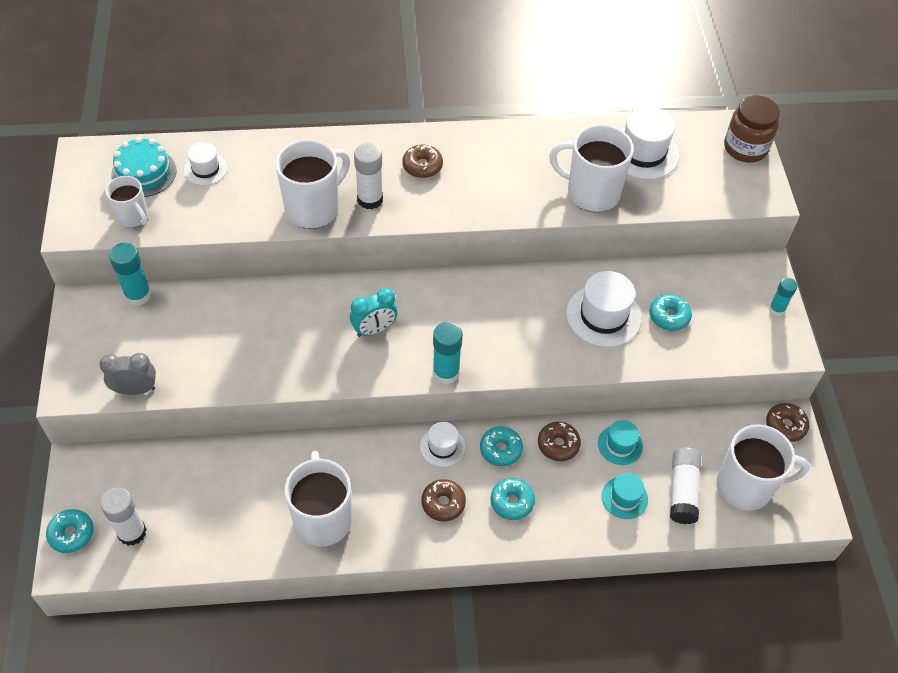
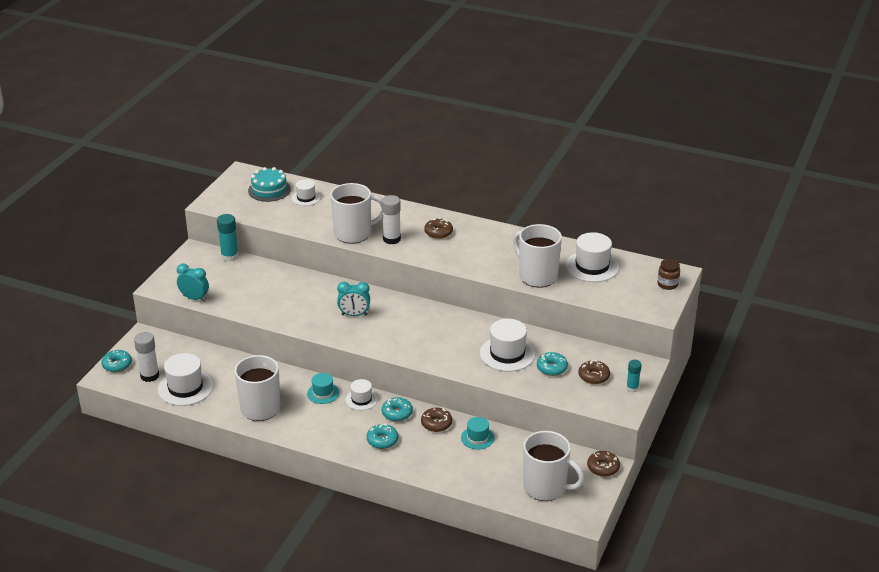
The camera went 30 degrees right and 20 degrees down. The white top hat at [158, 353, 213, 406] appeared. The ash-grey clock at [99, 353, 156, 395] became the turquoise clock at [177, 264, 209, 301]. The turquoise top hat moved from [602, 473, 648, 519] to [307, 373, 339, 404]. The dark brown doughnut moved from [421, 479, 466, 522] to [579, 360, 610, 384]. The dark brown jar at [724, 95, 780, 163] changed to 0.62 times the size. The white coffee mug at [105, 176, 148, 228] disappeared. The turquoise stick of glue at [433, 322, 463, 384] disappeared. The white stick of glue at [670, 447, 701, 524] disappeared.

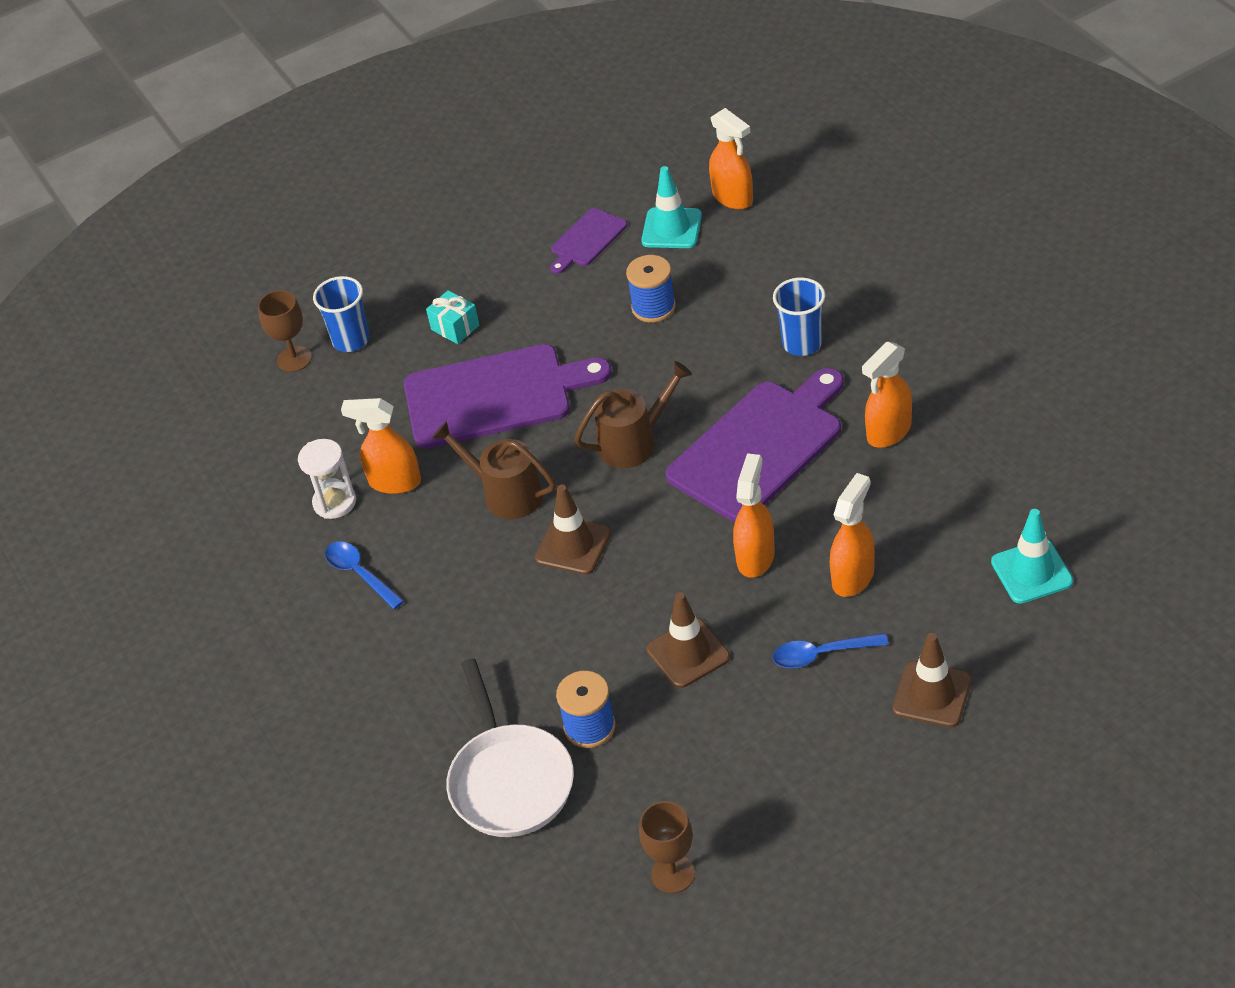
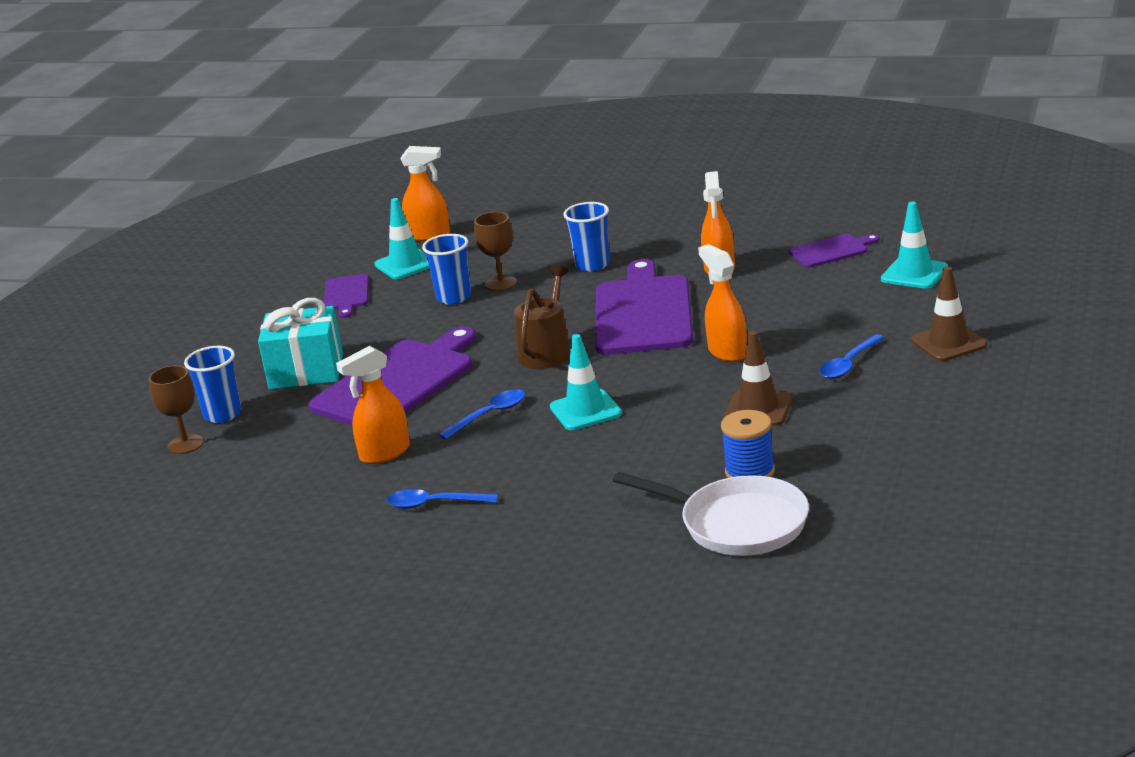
The camera went 45 degrees left and 20 degrees down. The turquoise present at [426, 290, 479, 344] changed to 1.91 times the size. The royal blue bobbin at [626, 255, 676, 323] was replaced by the royal blue beaker at [422, 234, 471, 304]. The dark brown watering can at [432, 421, 555, 519] was replaced by the royal blue tablespoon at [439, 389, 525, 440]. The dark brown chalice moved from [639, 801, 695, 893] to [474, 212, 517, 291]. The dark brown safety cone at [535, 485, 611, 575] became the turquoise safety cone at [550, 334, 622, 430]. The violet cutting board at [789, 234, 880, 268] appeared. The white sandglass at [298, 439, 356, 519] disappeared. The orange-coloured sprayer at [830, 473, 875, 597] disappeared.

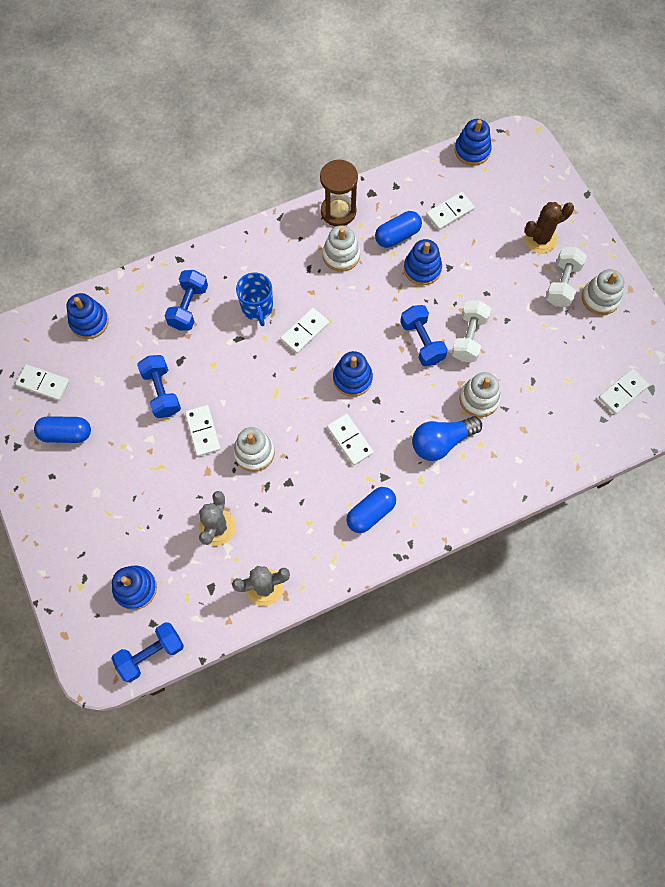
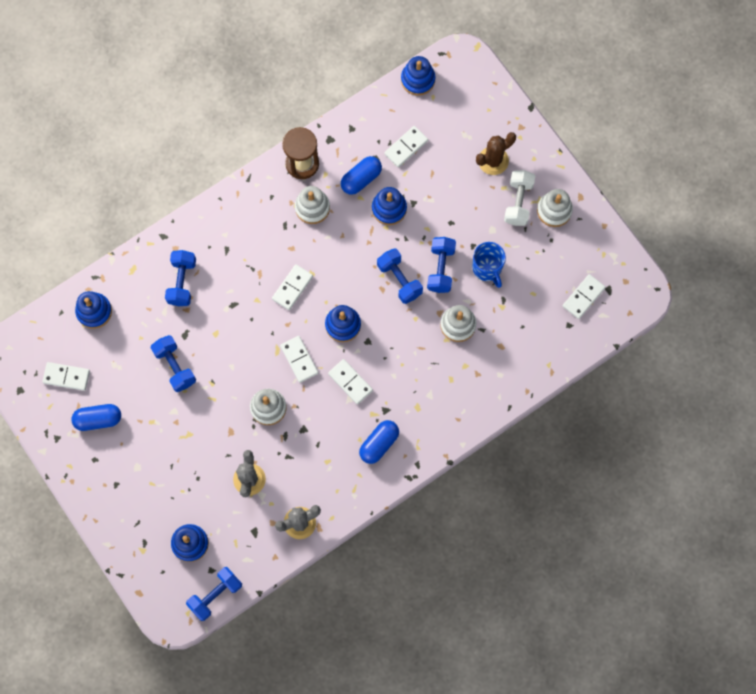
The camera went 10 degrees left and 5 degrees up. The white domino tile moved from [185, 405, 221, 456] to [280, 336, 318, 383]. The white hand weight at [451, 301, 491, 362] became the royal blue hand weight at [427, 237, 456, 293]. The royal blue coffee mug moved from [236, 272, 273, 326] to [472, 242, 506, 288]. The royal blue lightbulb at [412, 416, 482, 461] disappeared.

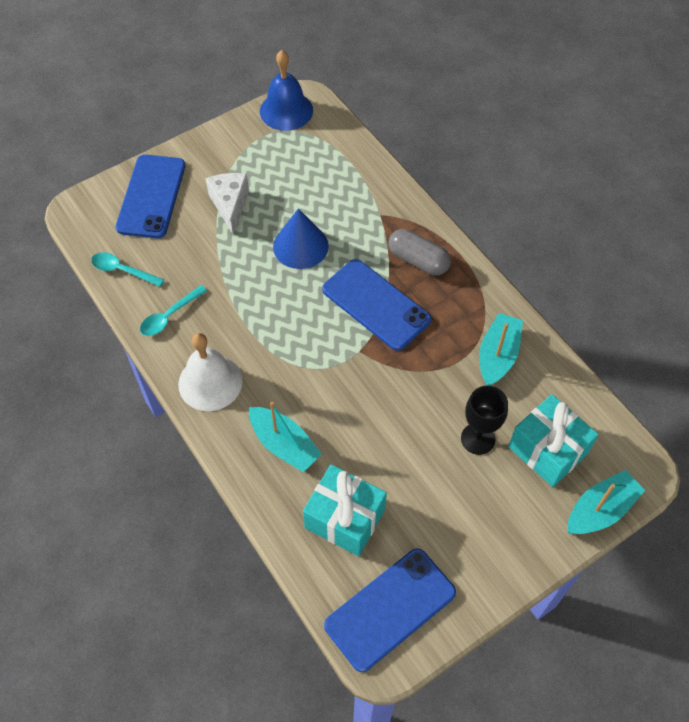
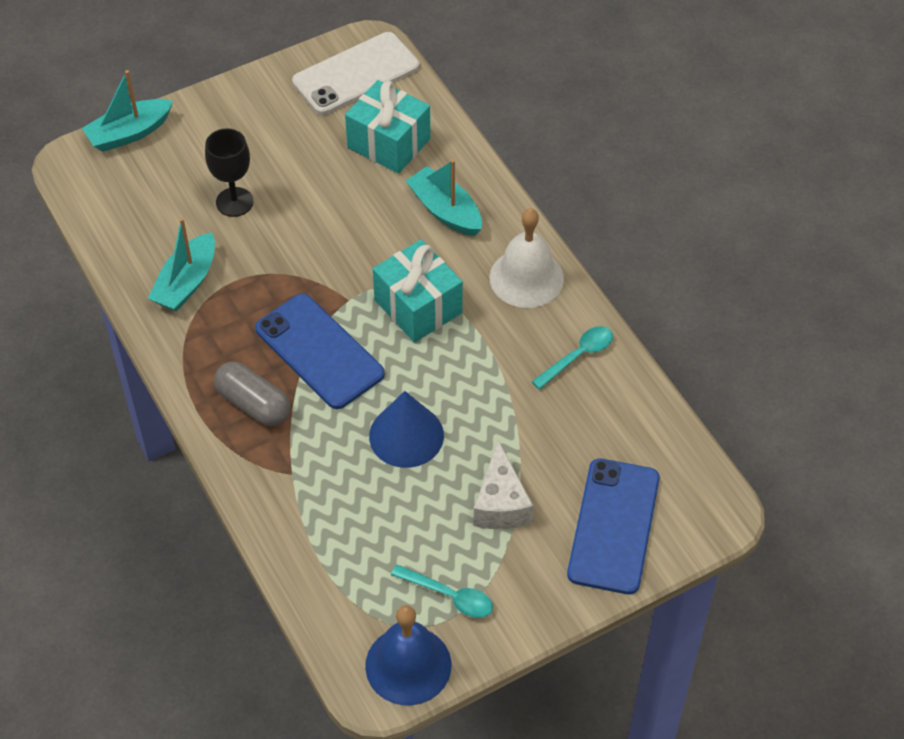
The camera went 175 degrees left and 5 degrees down. The royal blue phone at [324, 548, 456, 672] became the white phone at [292, 32, 419, 115]. The turquoise present moved from [508, 394, 599, 487] to [373, 239, 463, 343]. The turquoise tablespoon moved from [91, 252, 164, 287] to [391, 564, 493, 618].

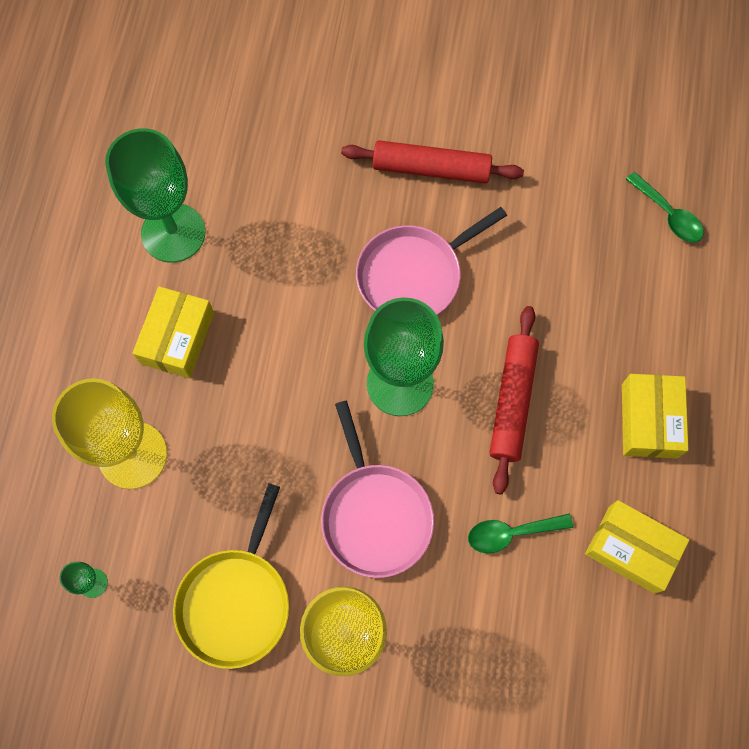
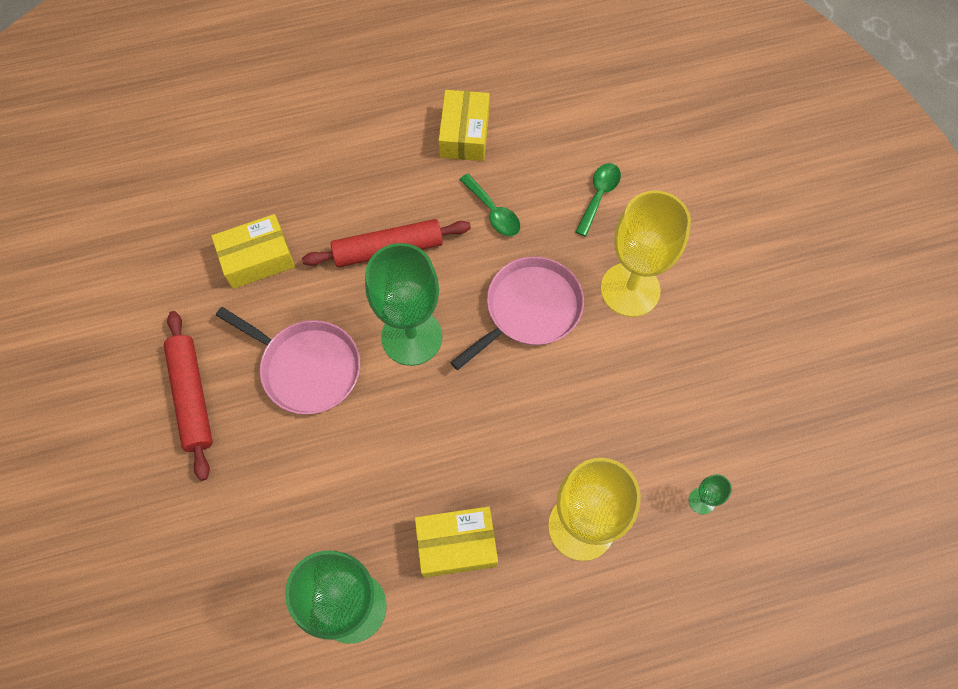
The camera went 115 degrees left and 5 degrees down. The yellow package moved from [622, 374, 688, 458] to [211, 214, 295, 289]. The emerald tablespoon moved from [626, 172, 704, 243] to [575, 163, 621, 237]. The yellow pan at [173, 483, 289, 669] disappeared.

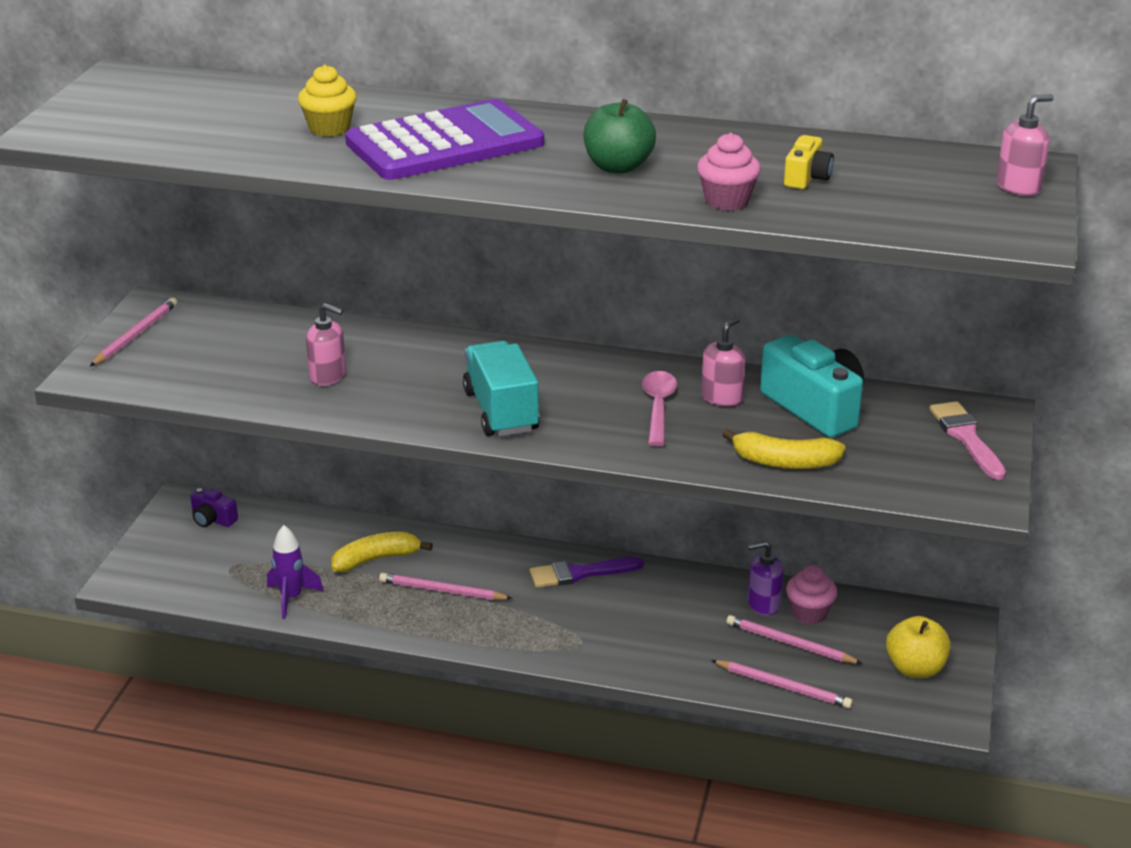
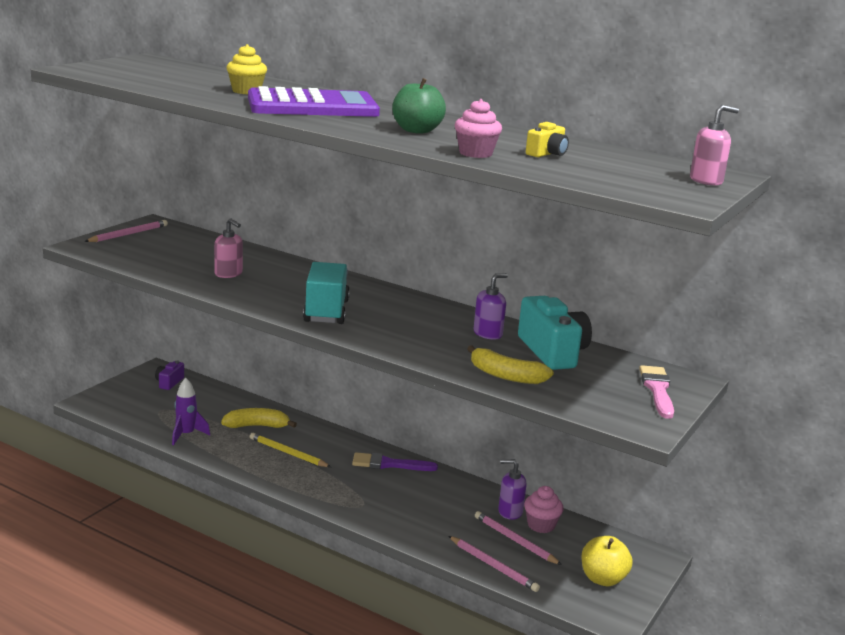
The camera went 15 degrees right and 10 degrees down. The violet photo camera at [190, 488, 238, 527] turned 60 degrees clockwise. The rosy lead pencil at [379, 573, 513, 600] became the yellow lead pencil at [250, 433, 331, 467]. The rosy pump bottle at [701, 317, 745, 407] became the violet pump bottle at [474, 273, 508, 340]. The rosy tablespoon at [642, 371, 677, 446] disappeared.

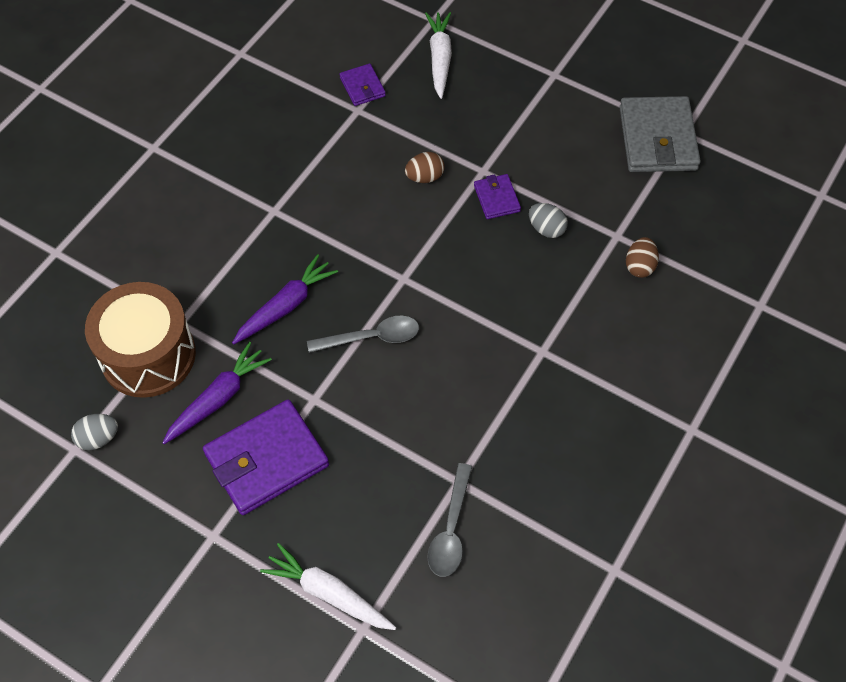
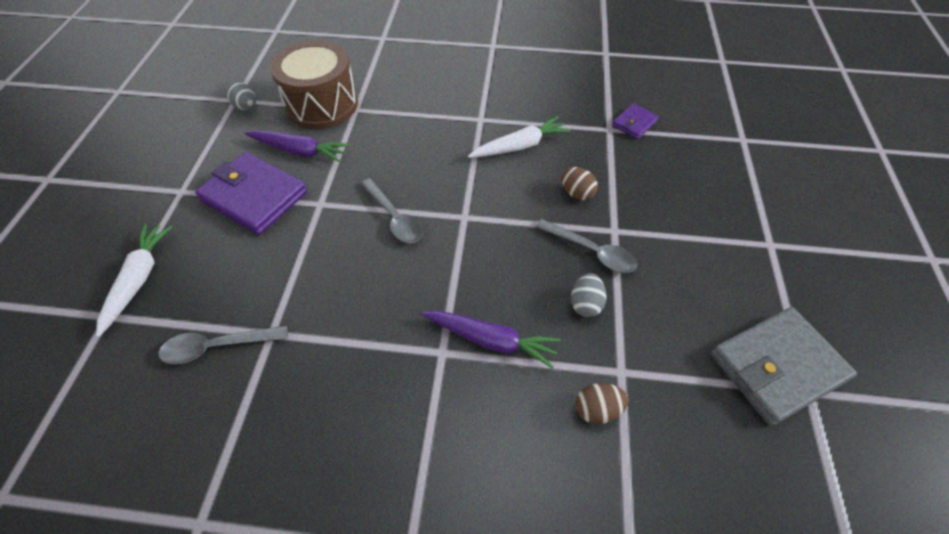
The camera went 65 degrees right and 5 degrees down. The violet toy carrot moved from [232, 254, 338, 344] to [421, 311, 561, 369]. The white toy carrot moved from [425, 12, 452, 99] to [468, 116, 570, 158]. The violet billfold at [474, 174, 521, 219] was replaced by the ash-grey tablespoon at [536, 219, 638, 273].

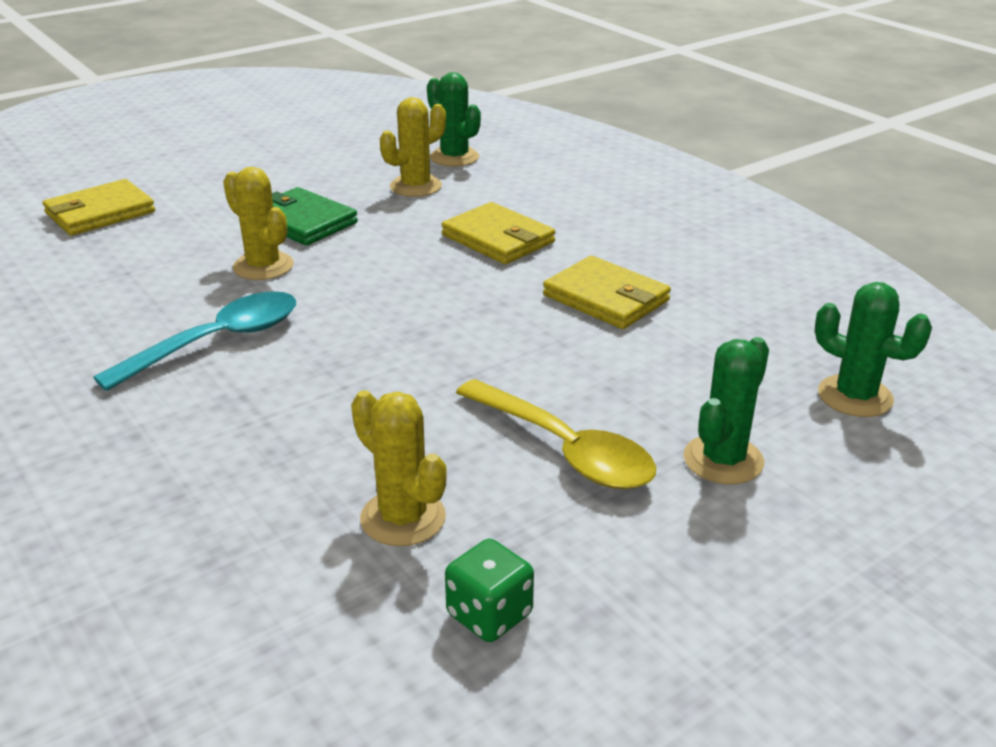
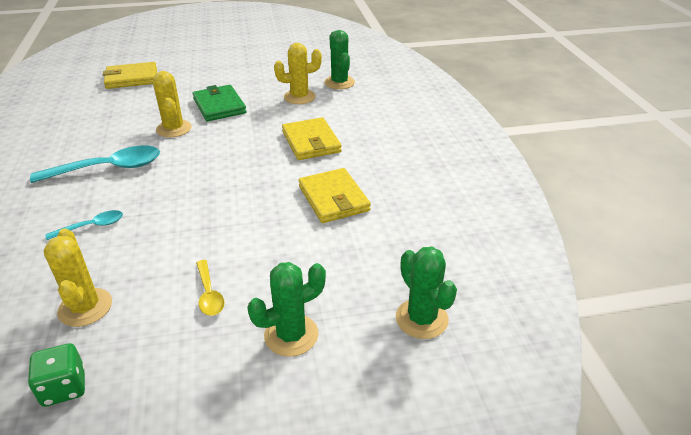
The camera went 25 degrees right and 5 degrees up. The turquoise tablespoon at [45, 210, 123, 240] appeared. The yellow tablespoon at [456, 379, 656, 489] changed to 0.53 times the size.

